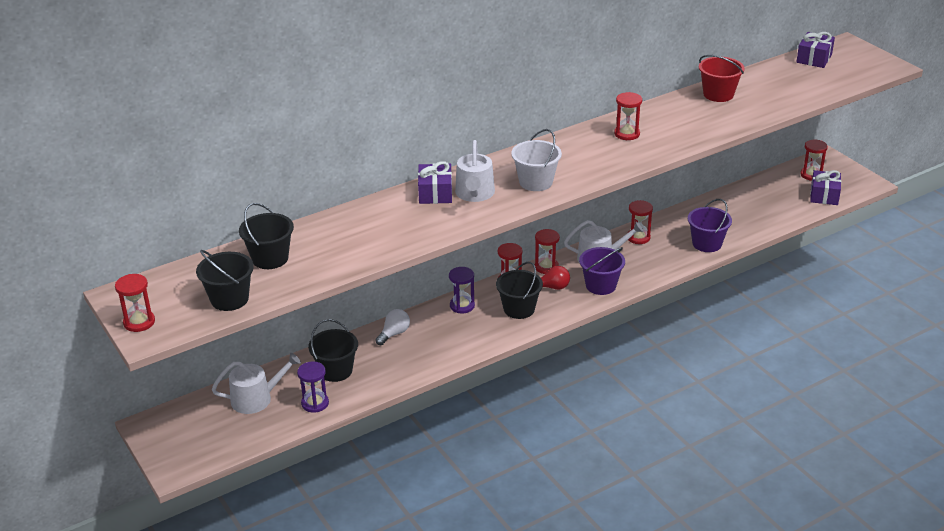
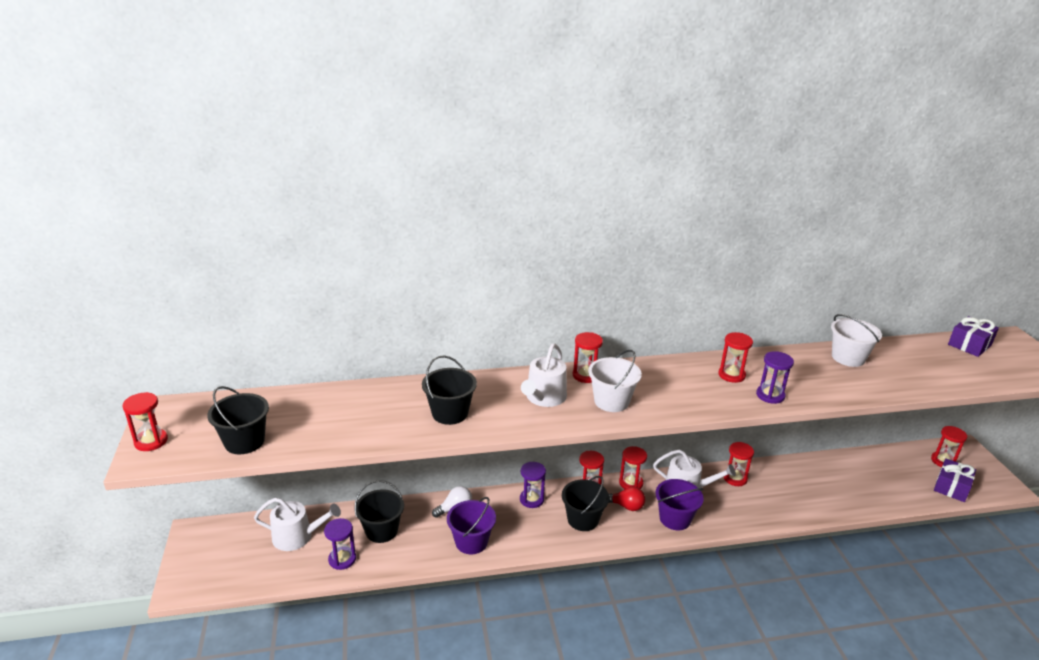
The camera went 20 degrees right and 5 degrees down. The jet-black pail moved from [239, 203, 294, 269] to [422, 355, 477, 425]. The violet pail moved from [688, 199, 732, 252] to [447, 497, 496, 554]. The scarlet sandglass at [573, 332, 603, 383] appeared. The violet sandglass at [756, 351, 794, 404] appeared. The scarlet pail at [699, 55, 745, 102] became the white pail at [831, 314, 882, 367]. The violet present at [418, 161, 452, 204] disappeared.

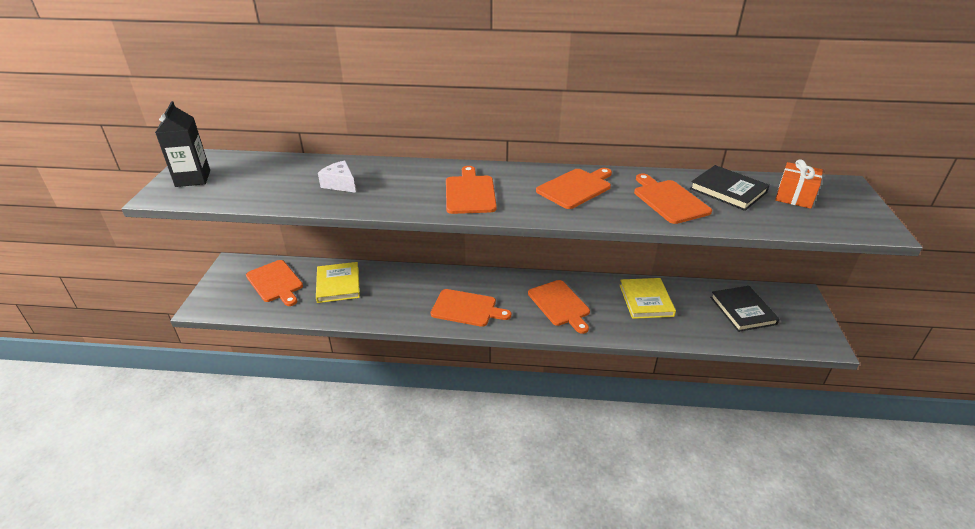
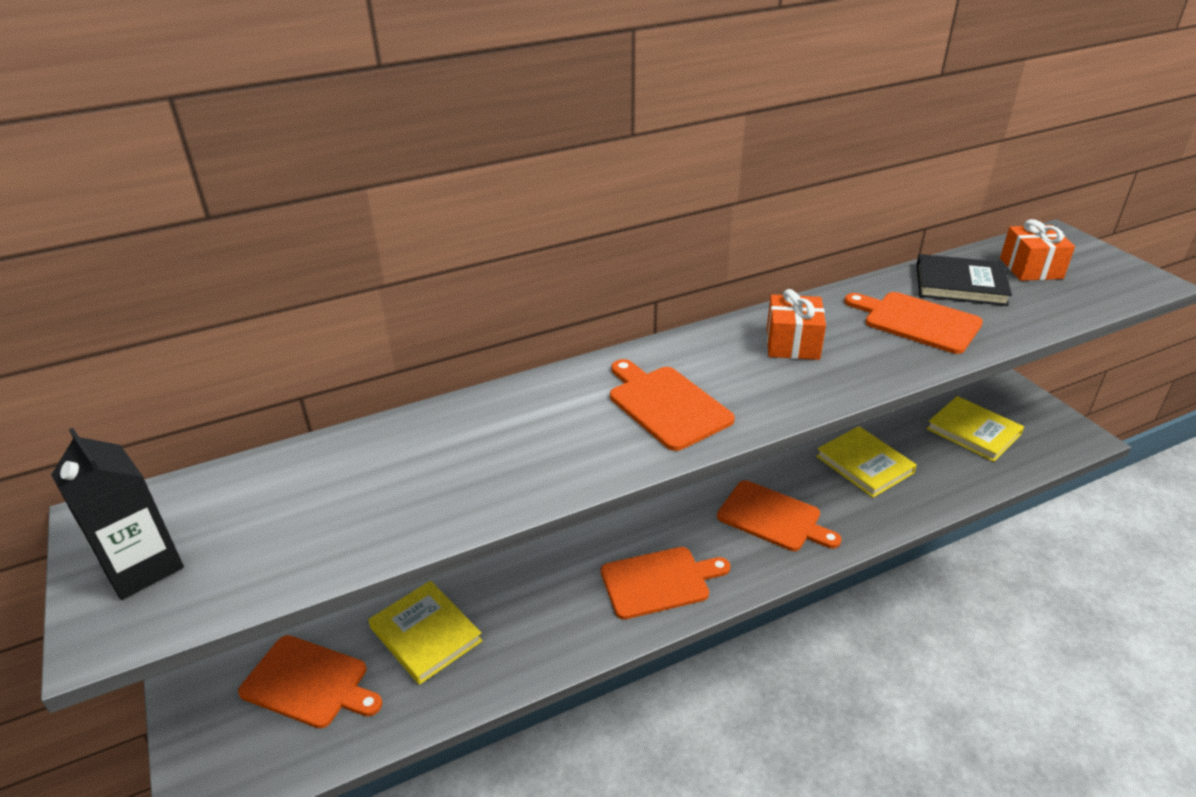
The camera went 30 degrees left and 0 degrees up. The orange-coloured cutting board at [536, 168, 612, 209] was replaced by the orange-coloured present at [767, 289, 826, 360]. The jet-black hardback at [710, 286, 780, 332] became the yellow hardback at [927, 396, 1024, 462]. The white piece of cheese at [318, 160, 356, 193] disappeared.

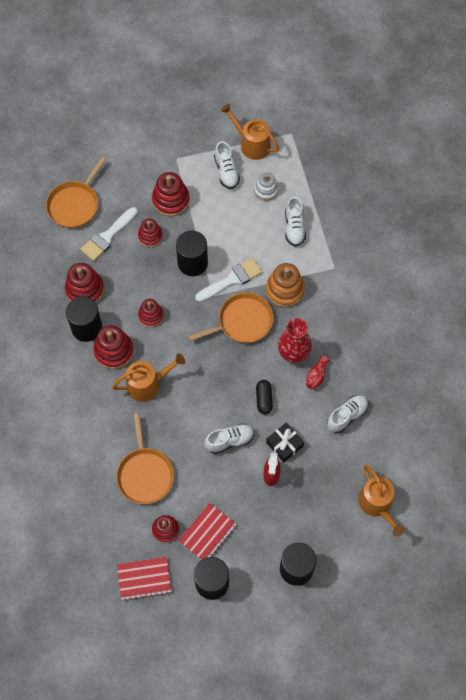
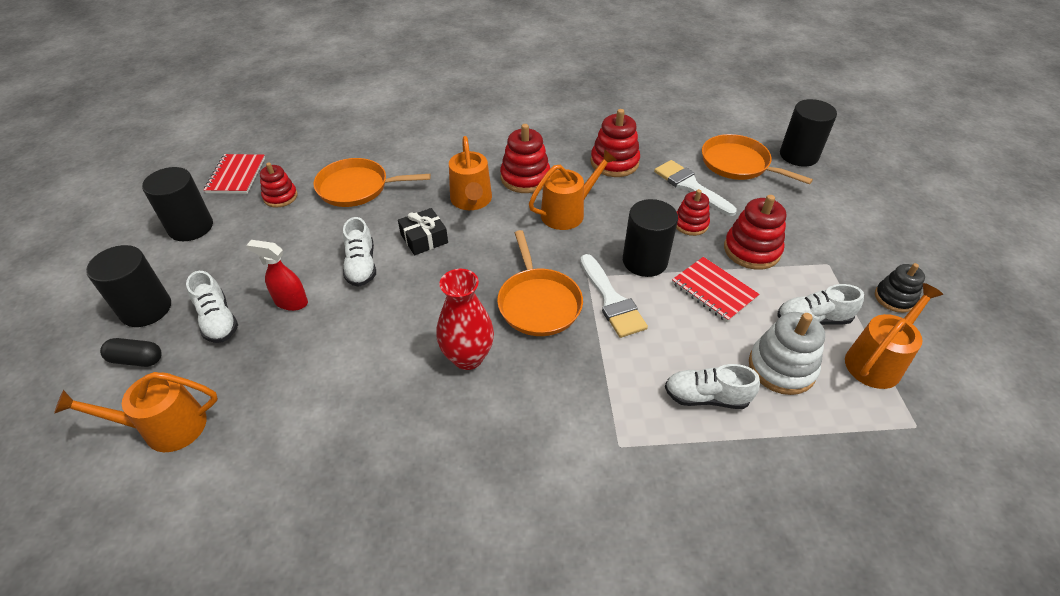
The camera went 100 degrees right and 20 degrees down. The jet-black pill shape moved from [256, 380, 273, 414] to [100, 338, 162, 367]. The white sneaker moved from [327, 395, 368, 433] to [186, 271, 238, 343]. The jet-black present moved from [266, 422, 304, 462] to [398, 208, 448, 255]. The scarlet stacking toy at [138, 299, 164, 327] was replaced by the orange-coloured watering can at [529, 149, 616, 230]. The scarlet notepad moved from [178, 503, 237, 560] to [672, 257, 760, 322]. The white stacking toy at [254, 172, 278, 201] changed to 1.54 times the size. The jet-black solid cylinder moved from [66, 297, 102, 342] to [780, 99, 837, 167]. The jet-black stacking toy at [875, 263, 925, 313] appeared. The orange-coloured stacking toy at [266, 263, 305, 307] disappeared. The scarlet vase at [306, 356, 330, 390] disappeared.

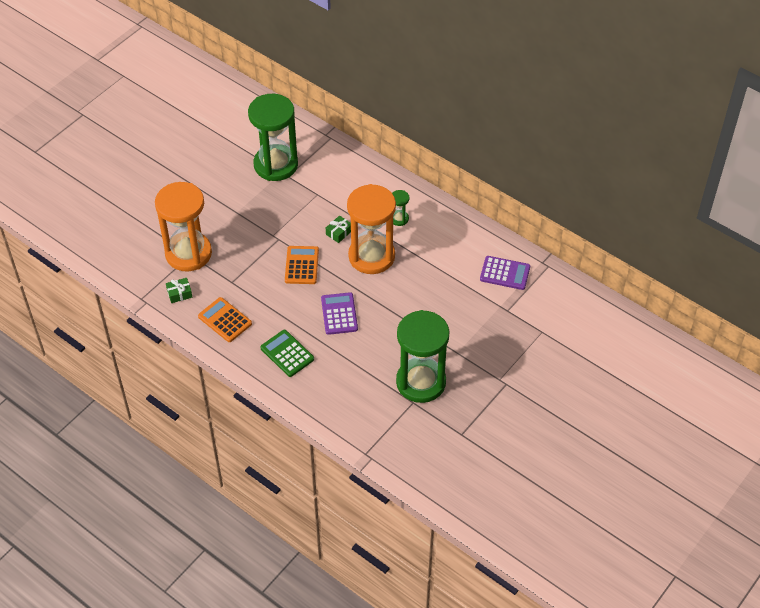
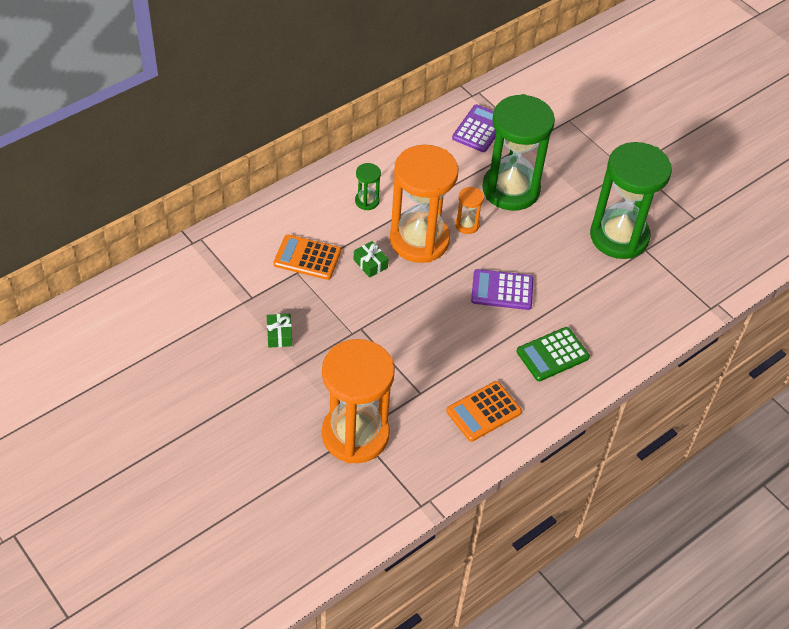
The camera went 80 degrees left and 0 degrees up. The emerald present moved from [166, 278, 192, 303] to [267, 314, 292, 348]. The orange-coloured pocket calculator moved from [285, 246, 319, 284] to [274, 234, 341, 280]. The orange-coloured sandglass at [455, 187, 484, 234] appeared. The emerald sandglass moved from [248, 94, 298, 181] to [482, 94, 555, 211].

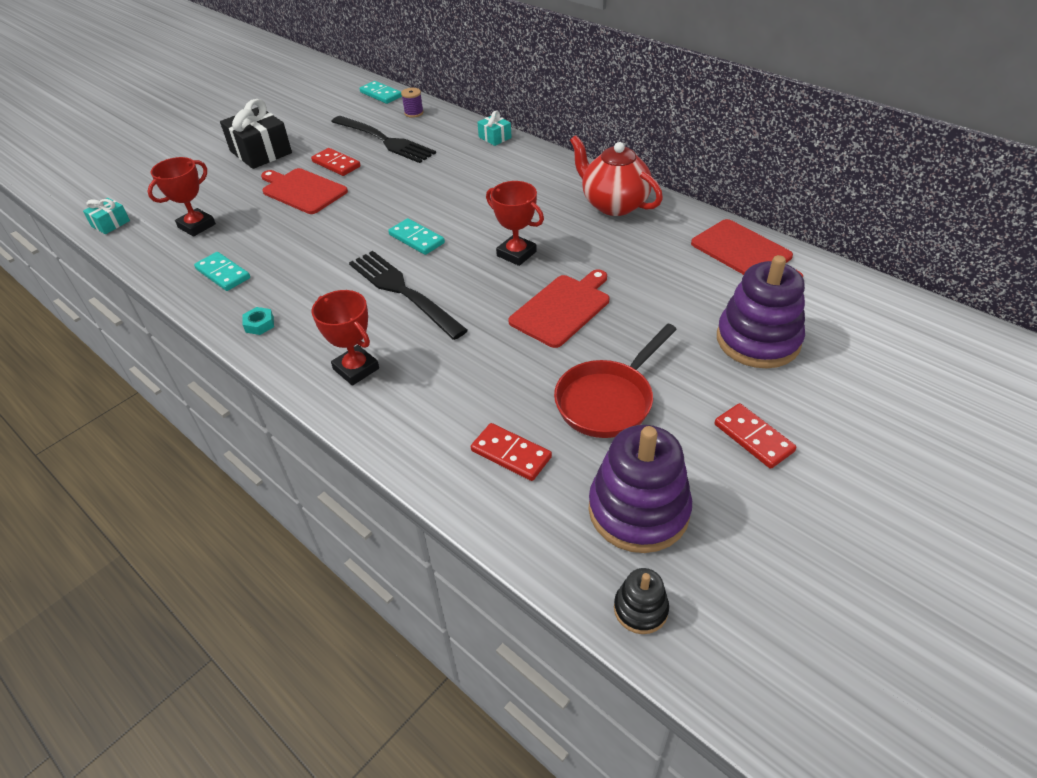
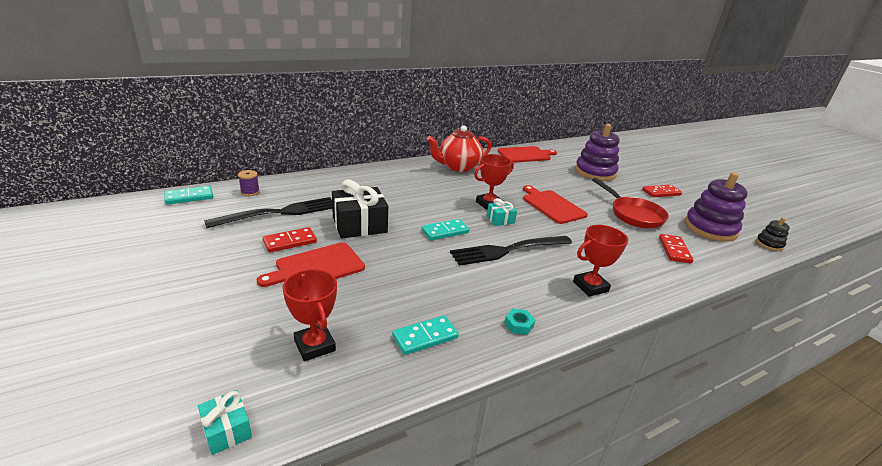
The camera went 75 degrees left and 15 degrees down. The jet-black present moved from [220, 99, 292, 169] to [332, 179, 388, 238]. The turquoise present moved from [477, 111, 512, 146] to [487, 198, 517, 226]. The scarlet domino tile at [471, 423, 552, 481] turned 45 degrees counterclockwise.

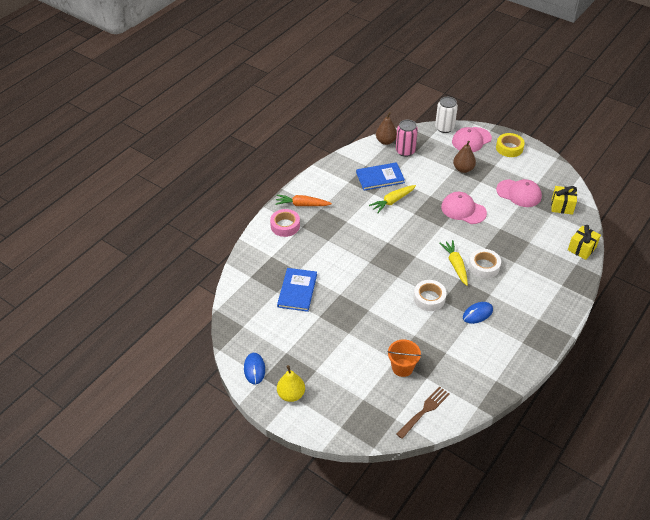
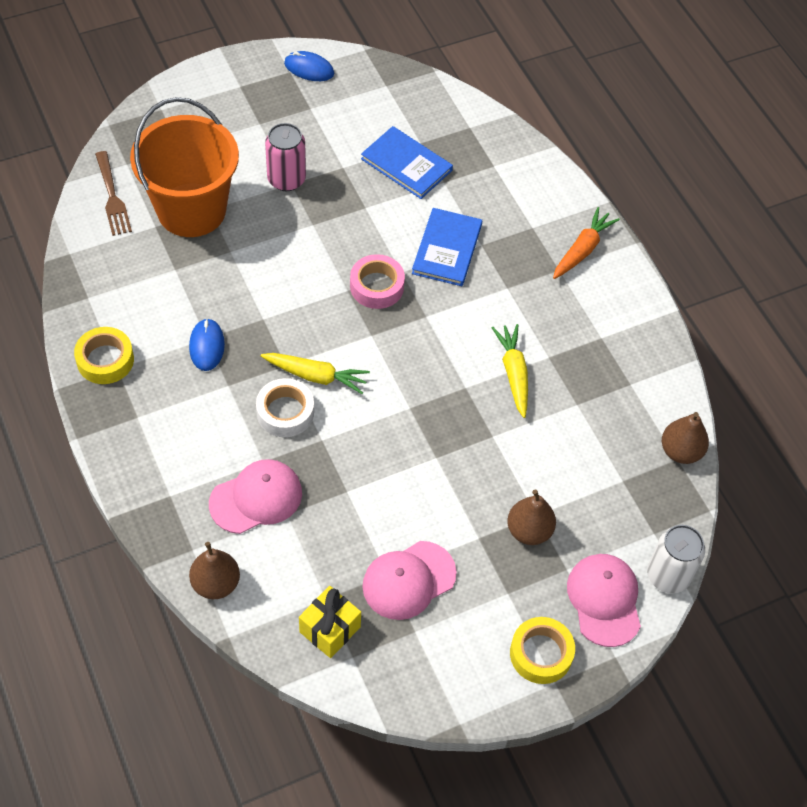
The camera went 115 degrees right and 10 degrees up. The yellow sticky tape at [74, 327, 134, 384] appeared. The orange-coloured pail at [387, 339, 421, 377] changed to 2.07 times the size. The yellow present at [568, 225, 601, 260] was replaced by the dark brown pear fruit at [189, 542, 240, 599]. The rosy peaked cap moved from [441, 192, 487, 224] to [209, 459, 302, 534]. The rosy tin moved from [396, 120, 418, 157] to [265, 123, 306, 191]. The rosy sticky tape moved from [270, 209, 300, 237] to [350, 254, 405, 309]. The royal blue hardback moved from [356, 162, 405, 191] to [412, 208, 482, 286]. The yellow pear fruit at [277, 365, 305, 402] disappeared. The white sticky tape at [413, 280, 447, 311] disappeared.

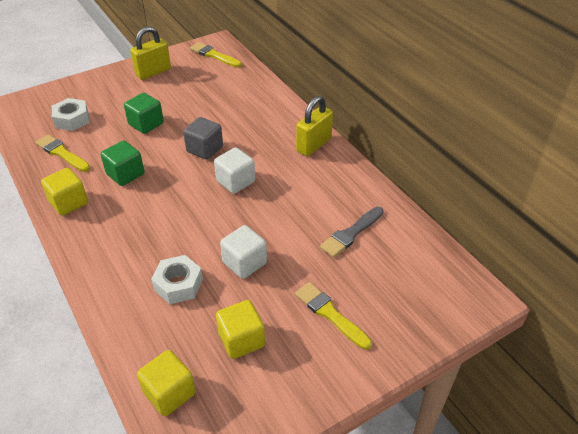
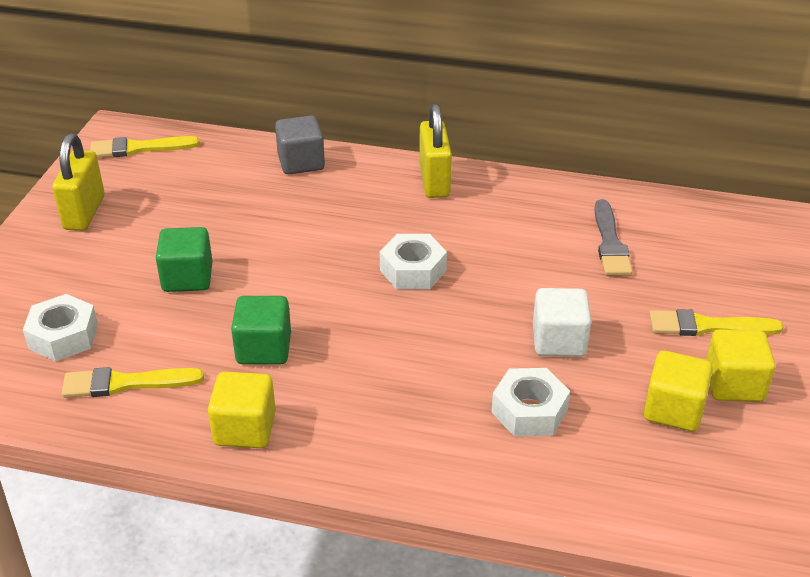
The camera went 45 degrees left and 5 degrees down. The ash-grey cube moved from [183, 117, 223, 160] to [275, 116, 325, 174]. The white cube at [214, 147, 255, 194] was replaced by the white hexagon nut at [380, 234, 447, 289]. The yellow cube moved from [137, 350, 196, 416] to [706, 329, 775, 402].

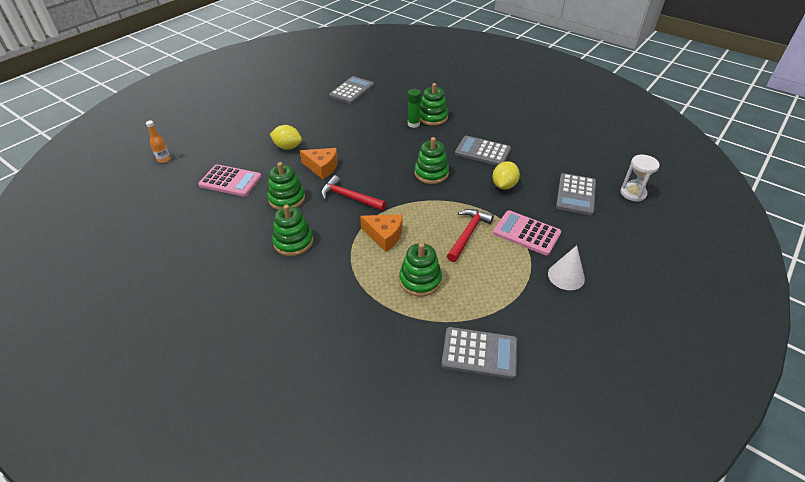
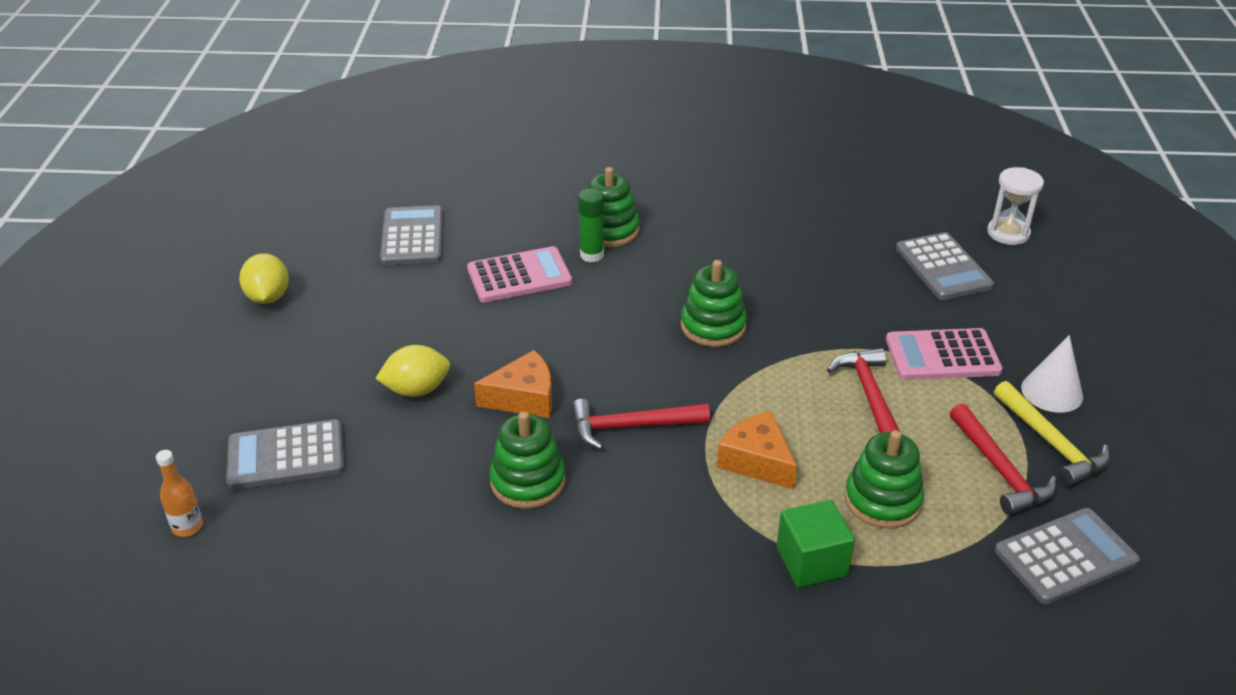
The camera went 35 degrees left and 5 degrees down. The ash-grey pocket calculator moved from [455, 136, 511, 165] to [226, 420, 344, 490]. The yellow citrus fruit moved from [493, 161, 520, 190] to [239, 253, 289, 304]. The rosy pocket calculator moved from [198, 164, 262, 197] to [467, 246, 572, 302]. The orange-coloured piece of cheese at [360, 214, 402, 252] turned 120 degrees counterclockwise. The emerald cube at [777, 500, 855, 587] appeared. The scarlet carpenter's hammer at [950, 403, 1057, 515] appeared. The yellow carpenter's hammer at [994, 381, 1110, 486] appeared. The emerald stacking toy at [272, 205, 313, 256] disappeared.

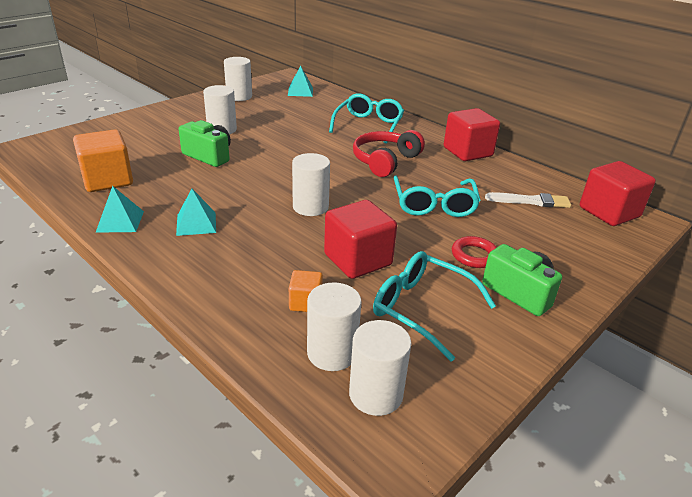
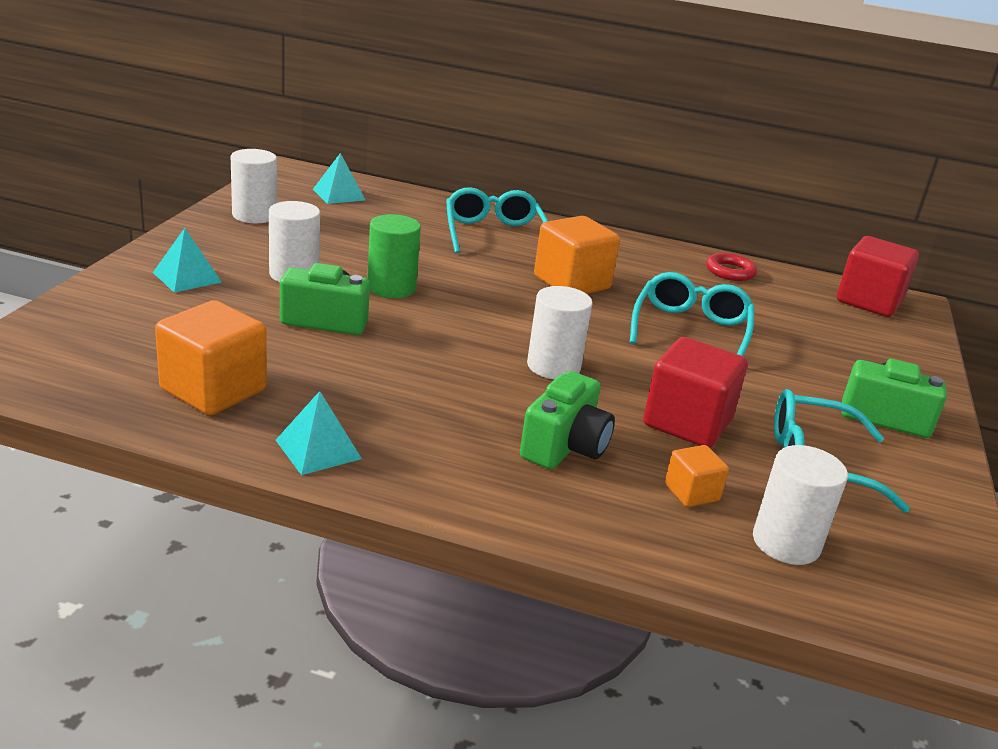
The camera went 30 degrees left and 5 degrees down. The turquoise pyramid moved from [176, 189, 216, 236] to [153, 228, 222, 293]. The emerald solid cylinder at [367, 214, 421, 298] appeared. The emerald photo camera at [520, 371, 615, 469] appeared. The scarlet headphones at [353, 130, 425, 177] was replaced by the orange-coloured cube at [534, 216, 620, 294]. The turquoise eyeglasses at [393, 176, 481, 217] turned 135 degrees counterclockwise. The scarlet ring moved from [452, 236, 497, 268] to [706, 253, 757, 281]. The white solid cylinder at [349, 320, 411, 416] disappeared. The scarlet cube at [444, 108, 500, 161] disappeared. The white paintbrush at [485, 192, 571, 208] disappeared.

